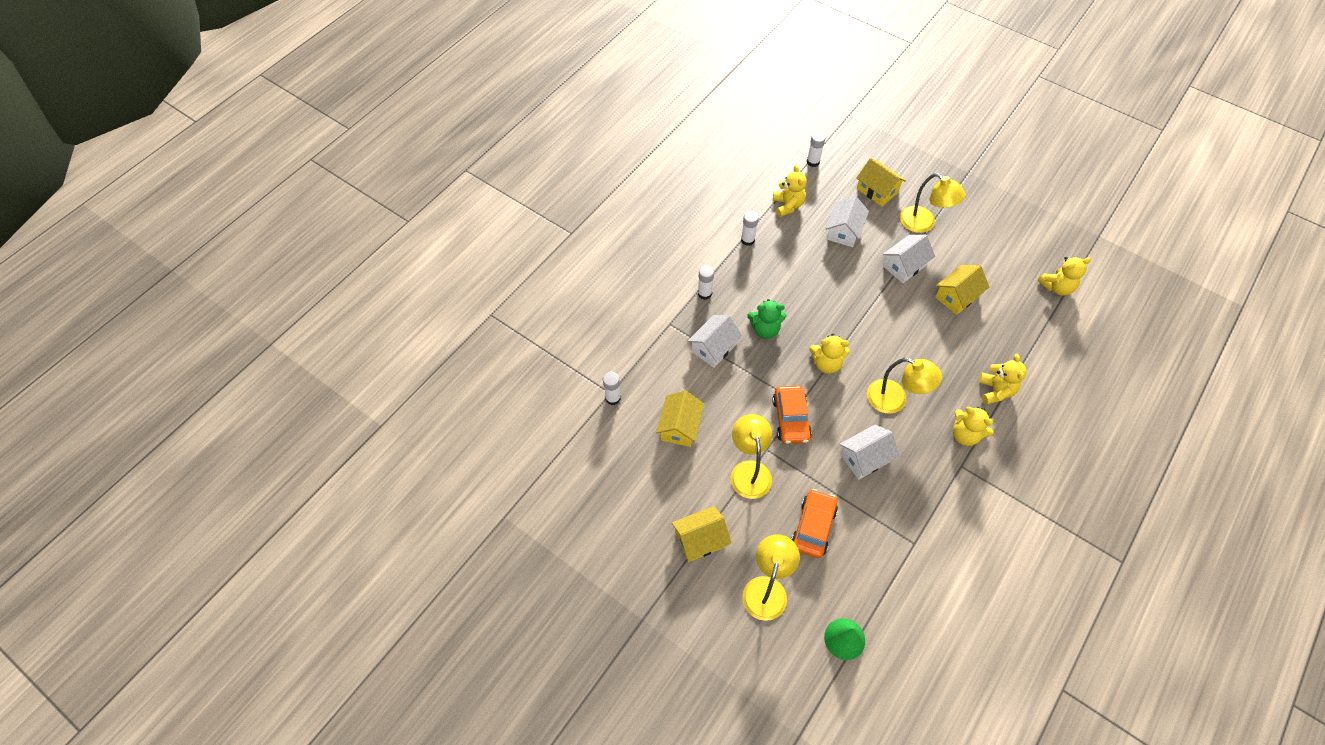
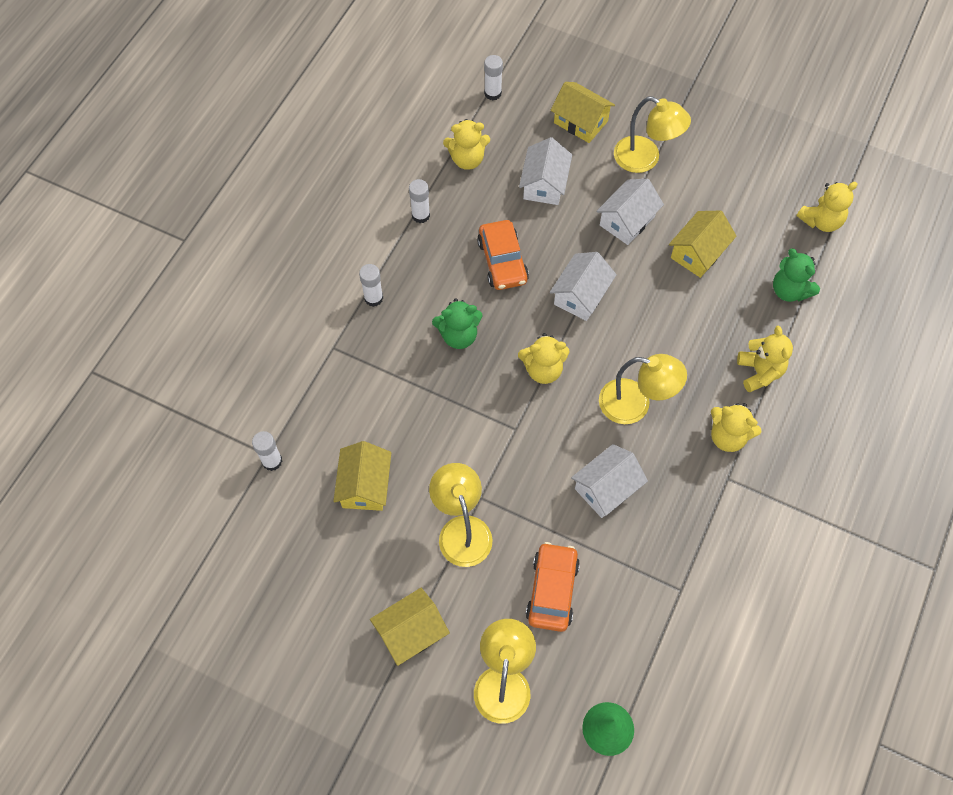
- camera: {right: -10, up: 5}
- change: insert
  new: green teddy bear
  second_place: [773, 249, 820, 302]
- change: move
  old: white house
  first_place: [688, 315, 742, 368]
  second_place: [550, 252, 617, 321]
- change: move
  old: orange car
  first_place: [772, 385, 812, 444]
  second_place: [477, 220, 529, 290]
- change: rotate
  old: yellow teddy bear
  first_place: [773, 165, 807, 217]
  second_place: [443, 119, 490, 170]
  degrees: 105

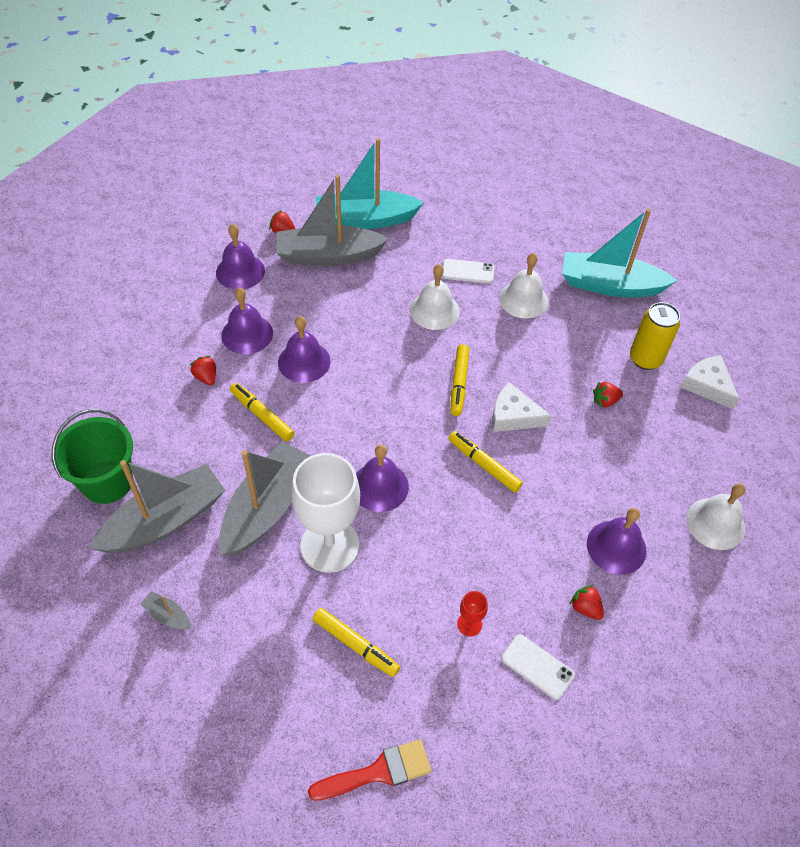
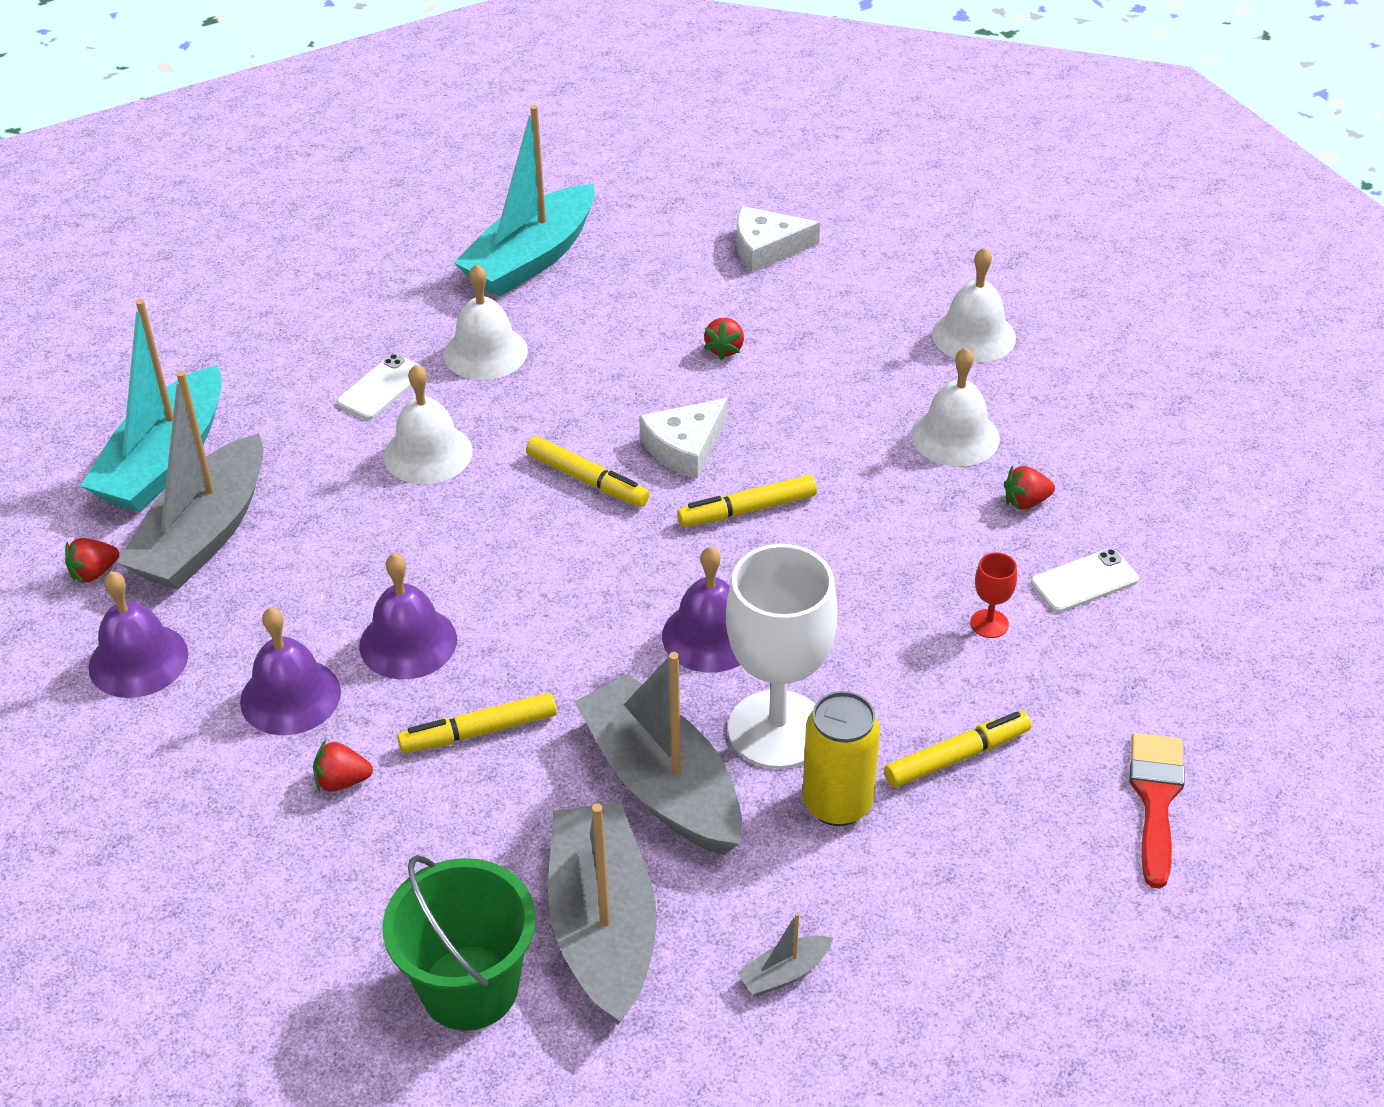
- camera: {right: -60, up: -10}
- change: move
  old: yellow can
  first_place: [630, 302, 680, 370]
  second_place: [803, 691, 880, 826]
- change: recolor
  old: purple bell
  new: white bell
  first_place: [587, 508, 647, 575]
  second_place: [911, 347, 1000, 467]

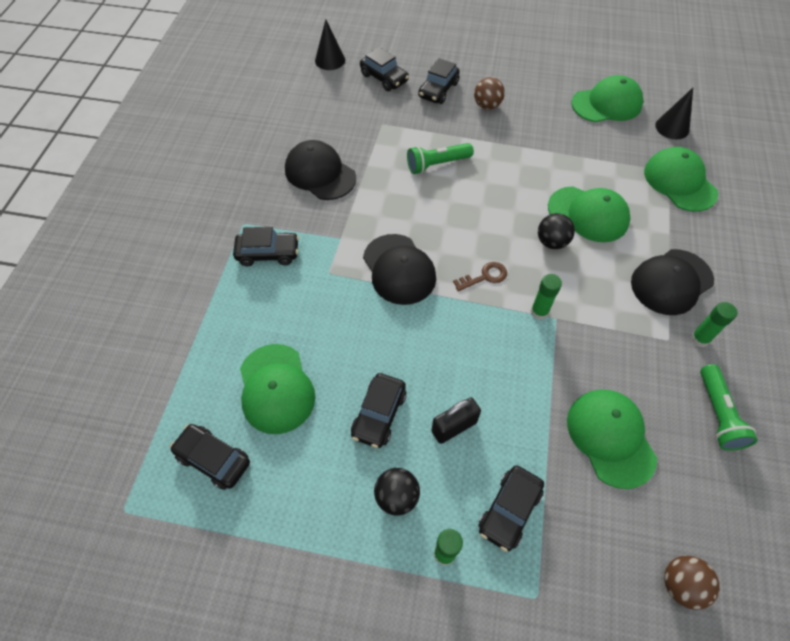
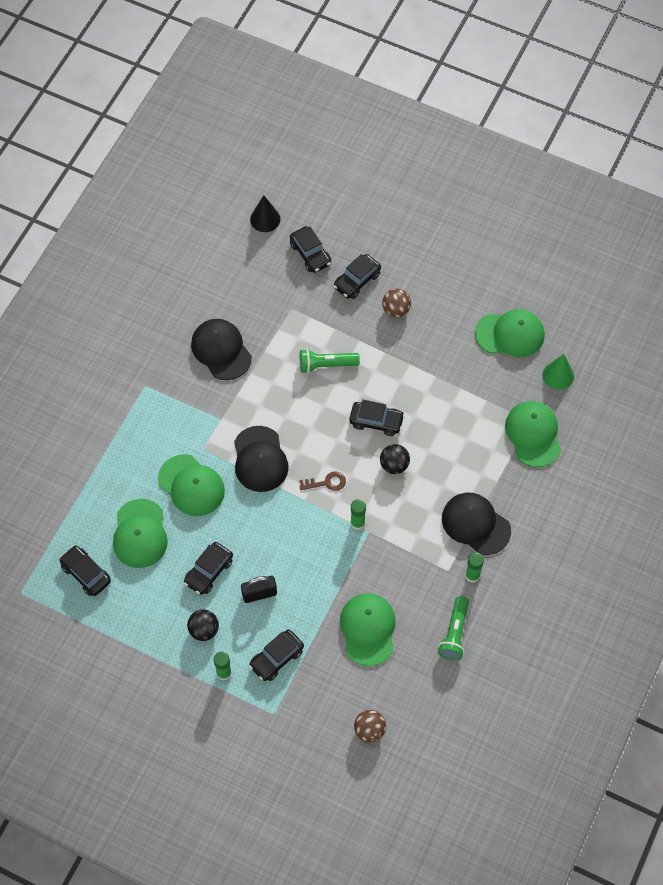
- camera: {right: 15, up: 5}
- change: move
  old: black car
  first_place: [233, 227, 299, 266]
  second_place: [349, 400, 405, 436]
- change: move
  old: green cap
  first_place: [548, 186, 630, 242]
  second_place: [158, 454, 225, 516]
- change: recolor
  old: black cone
  new: green cone
  first_place: [655, 88, 693, 139]
  second_place: [542, 354, 574, 390]
- change: rotate
  old: black cap
  first_place: [631, 249, 714, 315]
  second_place: [442, 493, 511, 555]
  degrees: 60

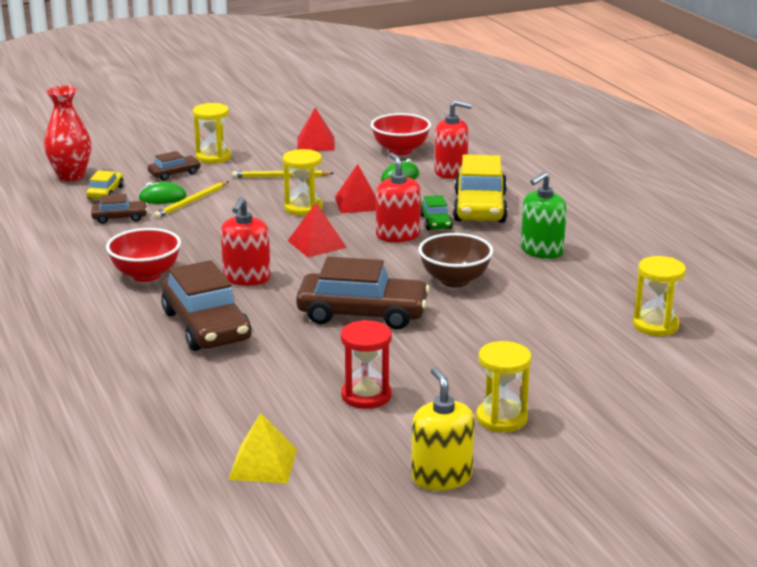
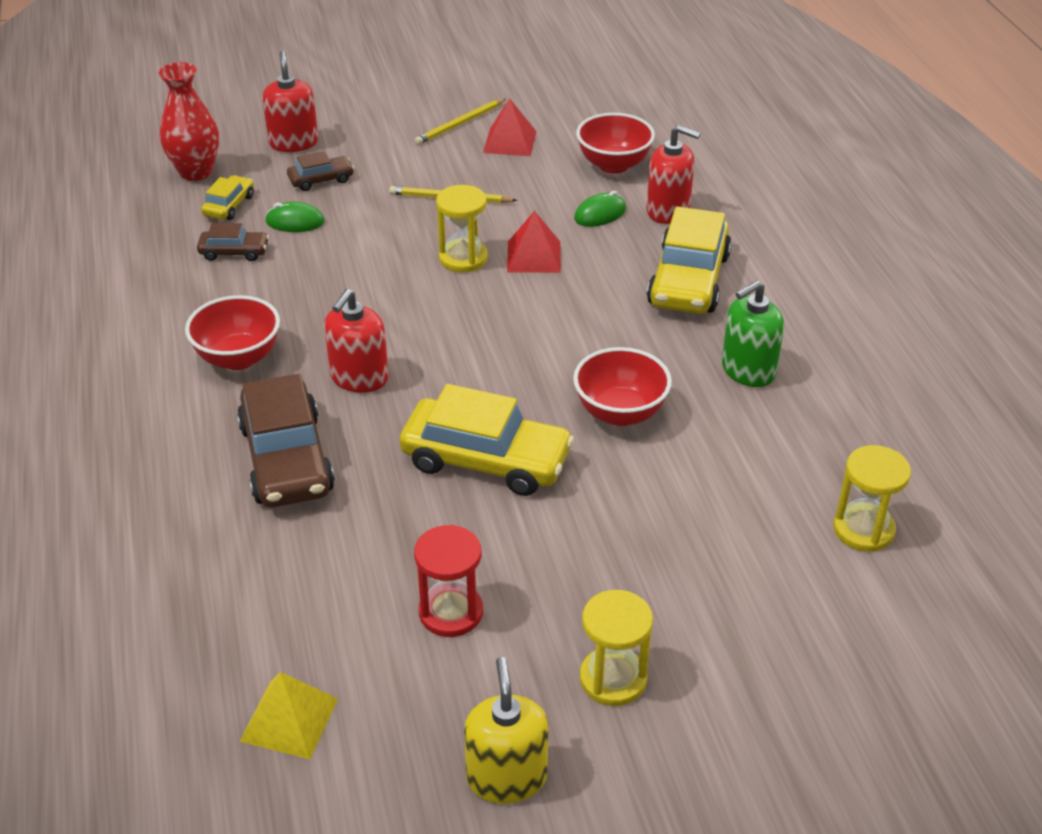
- camera: {right: 10, up: 15}
- change: delete
  old: yellow hourglass
  first_place: [193, 103, 231, 164]
- change: delete
  old: red pyramid
  first_place: [288, 203, 347, 257]
- change: delete
  old: green car
  first_place: [421, 195, 453, 230]
- change: move
  old: yellow pencil
  first_place: [154, 181, 229, 219]
  second_place: [415, 99, 506, 145]
- change: move
  old: red soap dispenser
  first_place: [376, 153, 421, 242]
  second_place: [262, 51, 318, 152]
- change: recolor
  old: brown car
  new: yellow car
  first_place: [296, 256, 430, 330]
  second_place: [400, 384, 574, 496]
- change: recolor
  old: brown bowl
  new: red bowl
  first_place: [418, 233, 493, 288]
  second_place: [573, 347, 672, 426]

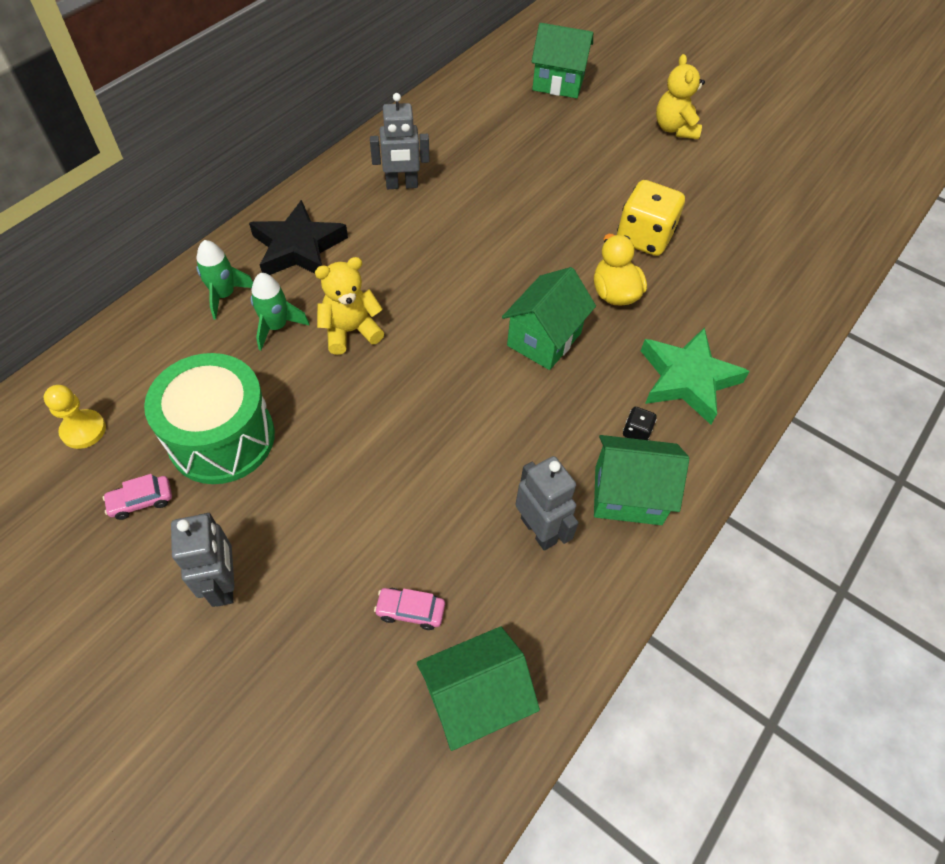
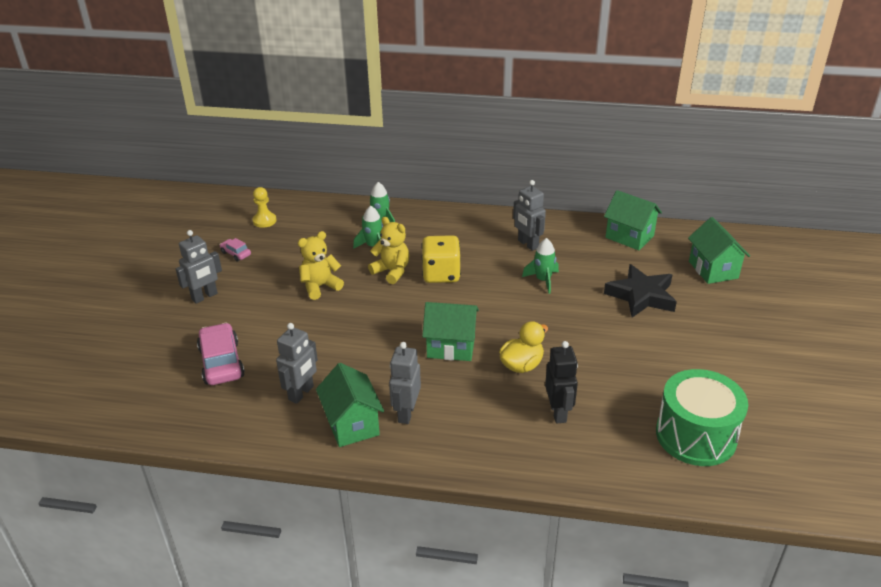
- camera: {right: 65, up: -20}
- change: delete
  old: green star
  first_place: [641, 327, 750, 425]
- change: insert
  new: green rocket
  second_place: [522, 238, 559, 294]
- change: insert
  new: black robot
  second_place: [545, 341, 578, 423]
- change: move
  old: green drum
  first_place: [144, 353, 275, 484]
  second_place: [656, 369, 748, 466]
- change: move
  old: black star
  first_place: [249, 200, 348, 275]
  second_place: [604, 264, 677, 317]
- change: move
  old: green house
  first_place: [417, 626, 540, 751]
  second_place: [604, 190, 662, 250]
- change: move
  old: yellow dice
  first_place: [617, 180, 685, 256]
  second_place: [421, 235, 461, 283]
- change: move
  old: yellow teddy bear
  first_place: [656, 54, 705, 139]
  second_place: [298, 231, 344, 300]
- change: replace
  old: black dice
  new: grey robot
  first_place: [623, 407, 657, 440]
  second_place: [389, 342, 421, 424]
- change: resize
  old: pink car
  first_place: [374, 588, 445, 630]
  second_place: [197, 323, 245, 385]
  factor: 1.97

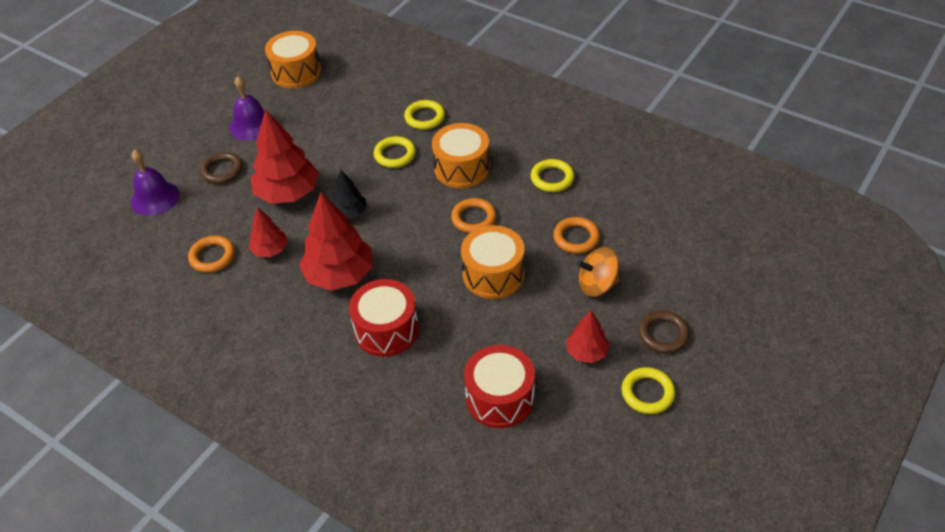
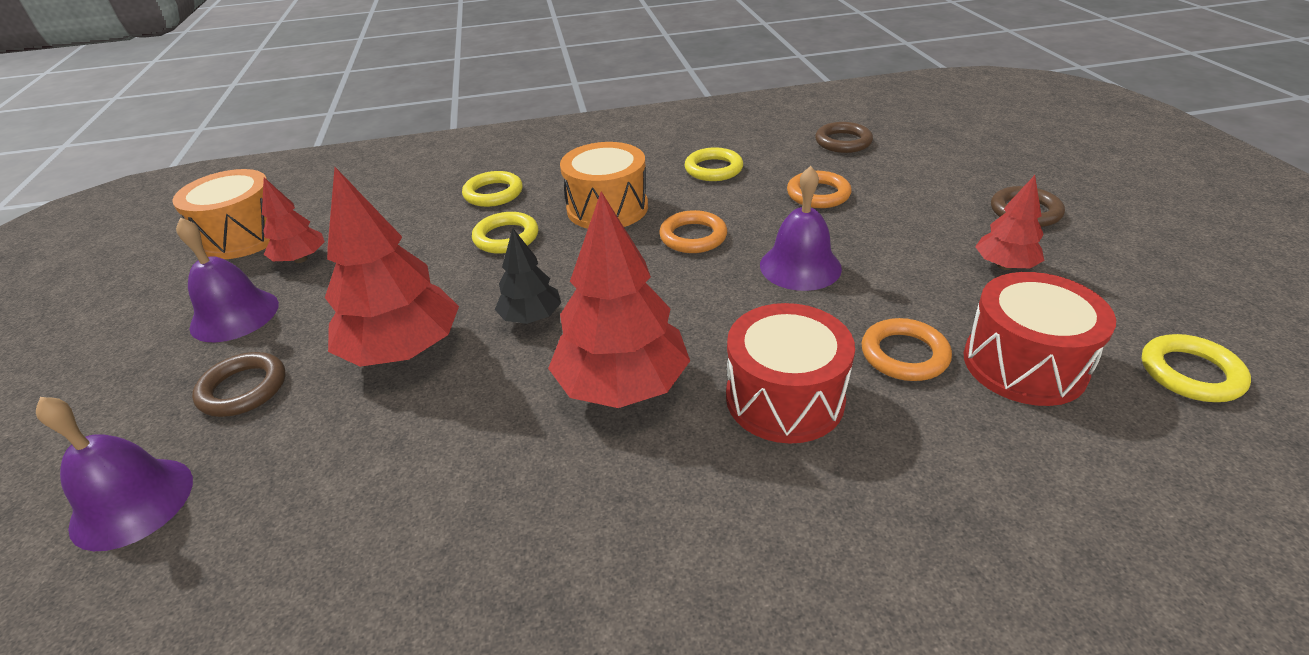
- camera: {right: -45, up: -10}
- change: delete
  old: orange spinning top
  first_place: [577, 247, 619, 297]
- change: insert
  new: brown ring
  second_place: [815, 122, 873, 153]
- change: move
  old: orange ring
  first_place: [188, 236, 235, 273]
  second_place: [861, 318, 952, 381]
- change: move
  old: red tree
  first_place: [249, 207, 288, 257]
  second_place: [262, 178, 325, 263]
- change: move
  old: yellow ring
  first_place: [622, 367, 675, 414]
  second_place: [1142, 334, 1251, 402]
- change: replace
  old: orange drum
  new: purple bell
  first_place: [461, 225, 525, 299]
  second_place: [760, 166, 842, 291]

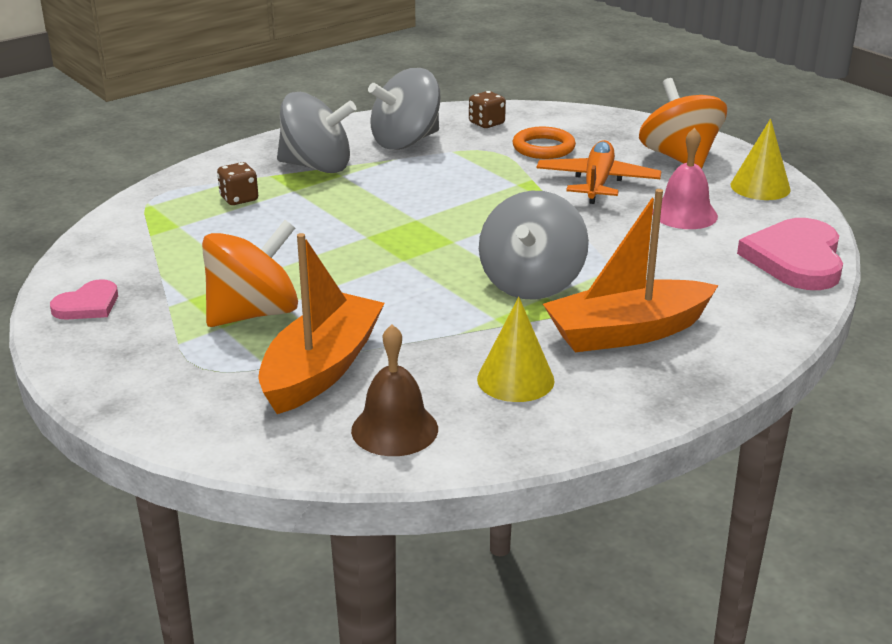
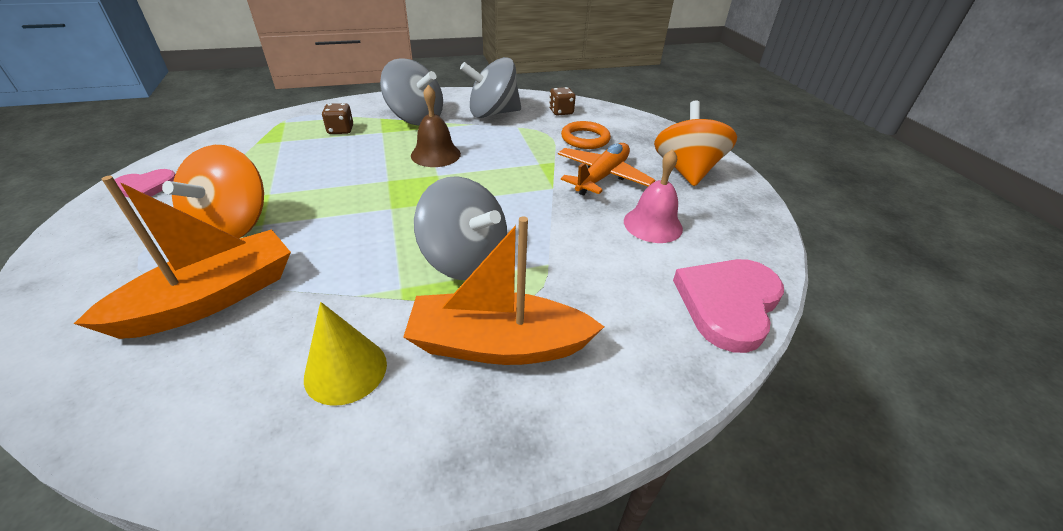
- camera: {right: 20, up: 10}
- change: delete
  old: yellow cone
  first_place: [730, 119, 791, 200]
- change: move
  old: brown bell
  first_place: [351, 324, 438, 456]
  second_place: [411, 85, 461, 167]
- change: rotate
  old: orange spinning top
  first_place: [202, 220, 298, 327]
  second_place: [162, 145, 264, 238]
  degrees: 120
- change: rotate
  old: grey spinning top
  first_place: [479, 191, 589, 300]
  second_place: [414, 176, 507, 280]
  degrees: -90

